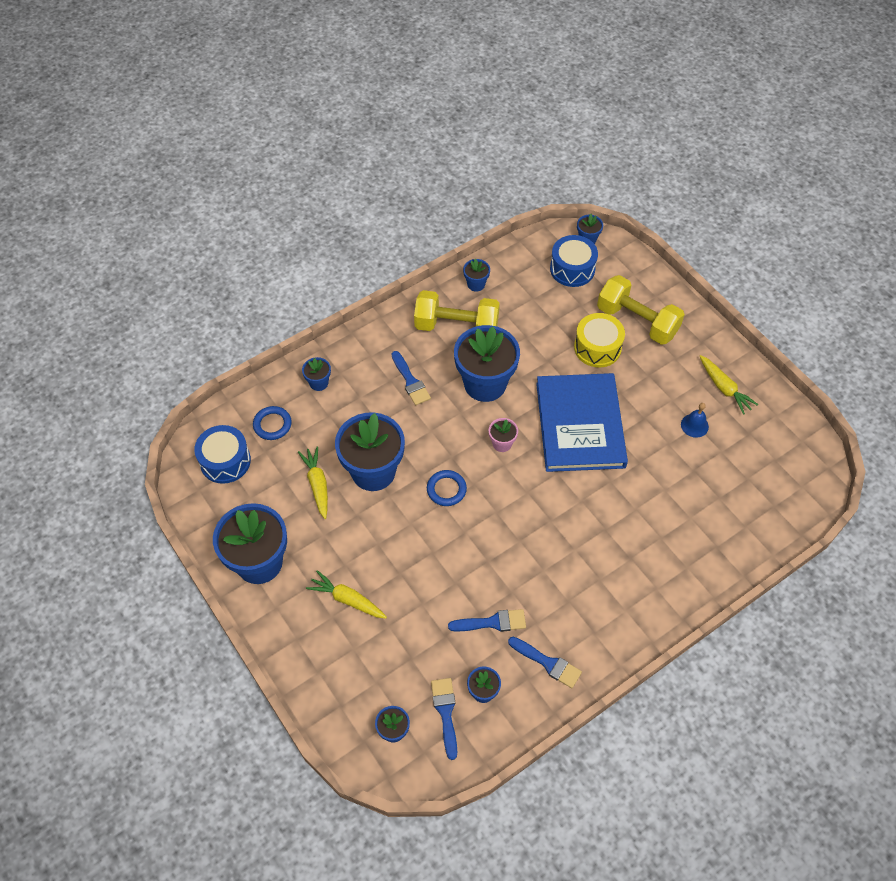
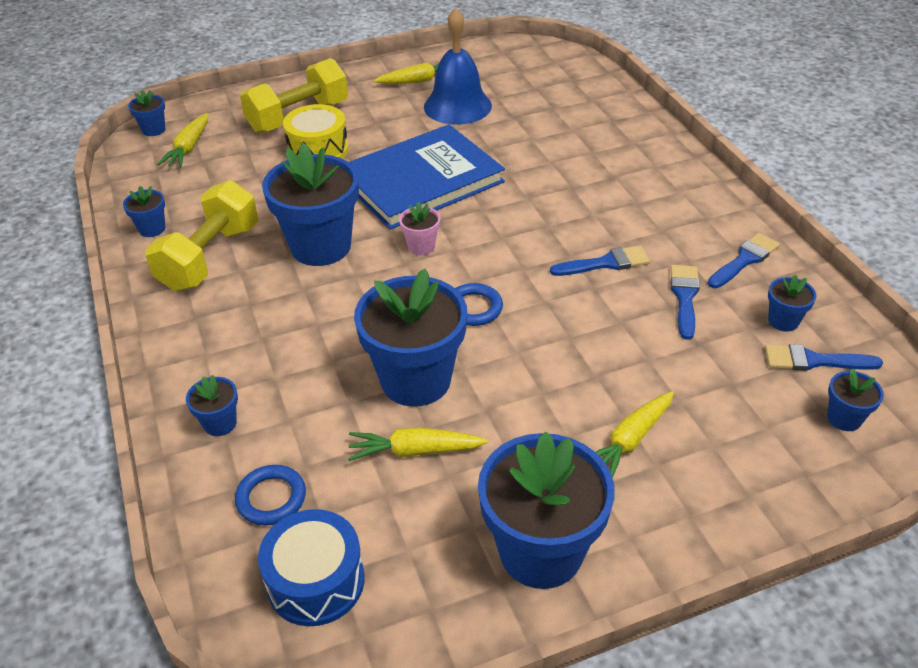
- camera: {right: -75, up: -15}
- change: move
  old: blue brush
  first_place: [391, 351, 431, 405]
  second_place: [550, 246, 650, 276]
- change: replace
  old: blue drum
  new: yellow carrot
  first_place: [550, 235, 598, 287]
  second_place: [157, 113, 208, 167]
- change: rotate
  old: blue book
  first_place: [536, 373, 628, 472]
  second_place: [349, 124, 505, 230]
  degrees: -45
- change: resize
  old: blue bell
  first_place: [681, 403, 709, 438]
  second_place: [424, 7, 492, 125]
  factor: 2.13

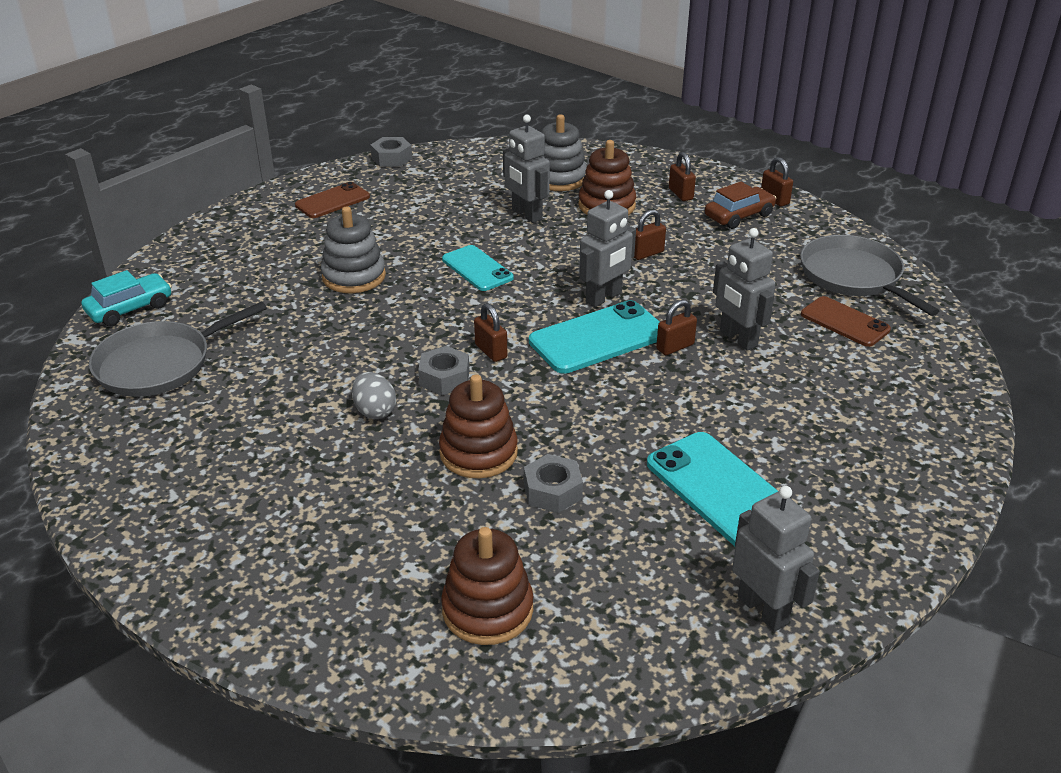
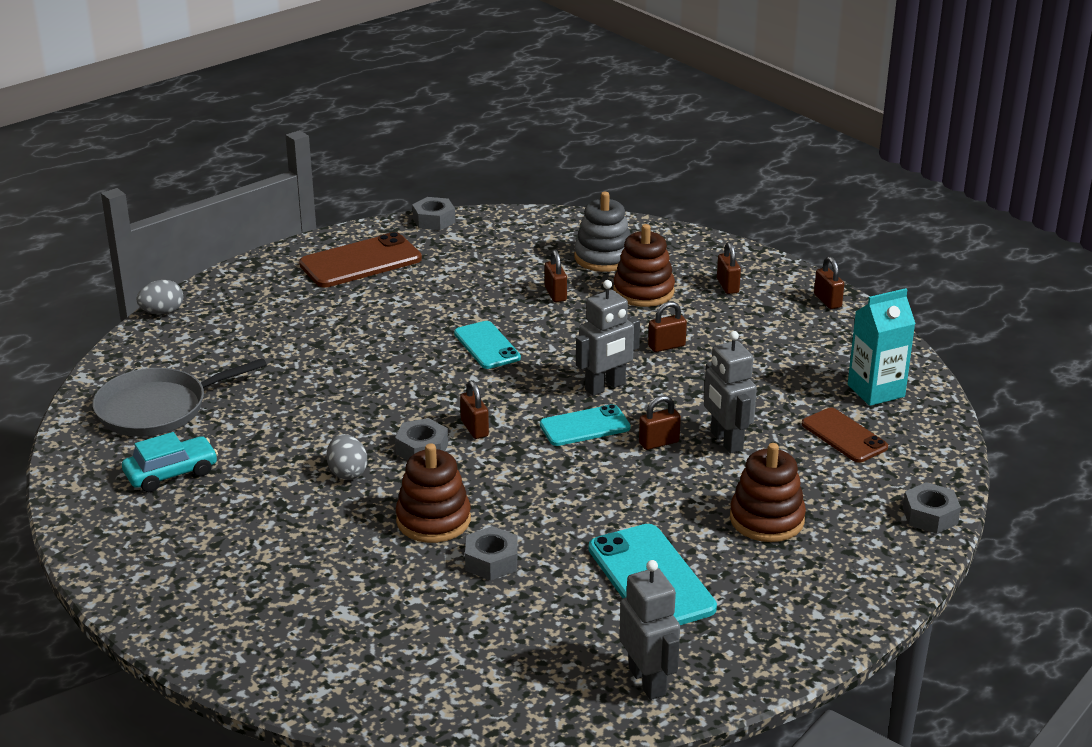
- camera: {right: 10, up: -5}
- change: delete
  old: grey stacking toy
  first_place: [321, 206, 386, 293]
- change: delete
  old: brown car
  first_place: [705, 182, 776, 229]
- change: insert
  new: grey egg
  second_place: [136, 280, 183, 315]
- change: insert
  new: grey nut
  second_place: [903, 482, 961, 534]
- change: move
  old: turquoise car
  first_place: [82, 270, 172, 326]
  second_place: [122, 432, 218, 492]
- change: move
  old: brown stacking toy
  first_place: [441, 527, 533, 645]
  second_place: [730, 443, 806, 542]
- change: replace
  old: grey robot
  new: brown padlock
  first_place: [503, 114, 550, 223]
  second_place: [545, 250, 567, 302]
- change: replace
  old: grey pan
  new: turquoise carton
  first_place: [800, 235, 939, 316]
  second_place: [848, 288, 916, 406]
- change: resize
  old: brown phone
  first_place: [295, 182, 370, 218]
  second_place: [299, 232, 422, 288]
  factor: 1.56
- change: resize
  old: turquoise phone
  first_place: [529, 300, 660, 374]
  second_place: [540, 404, 631, 446]
  factor: 0.64

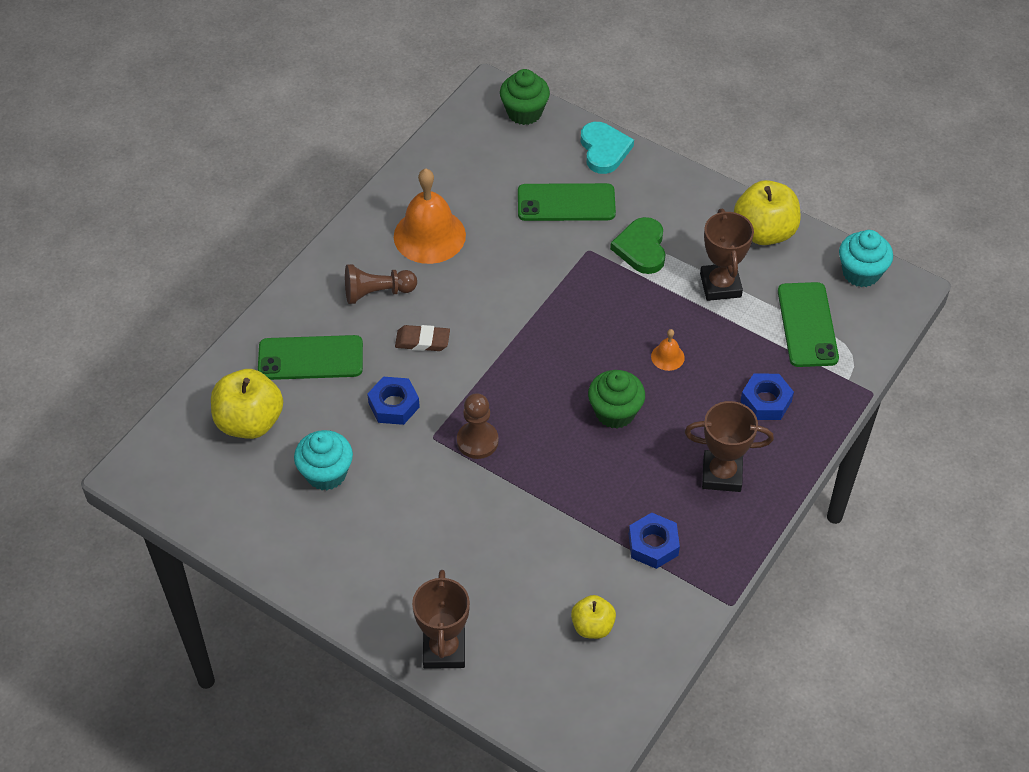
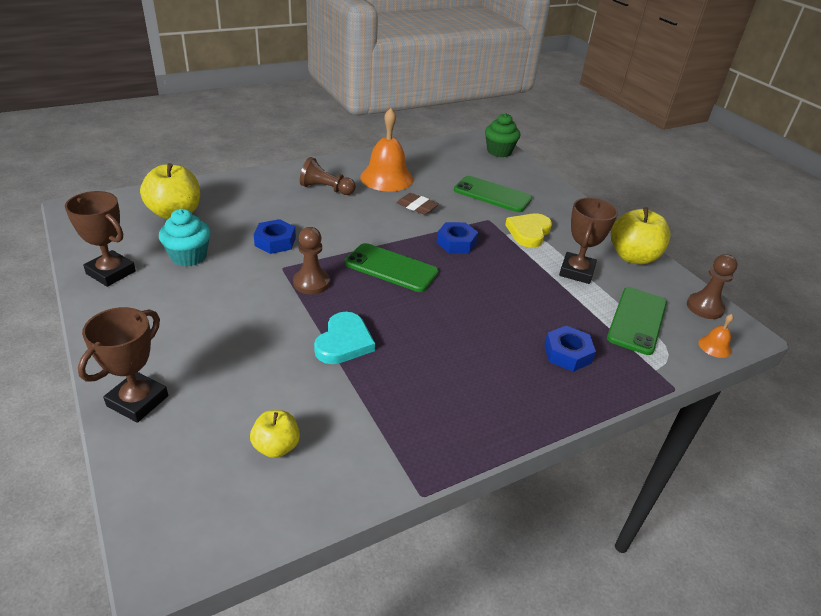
- camera: {right: 25, up: -15}
- change: delete
  old: green cupcake
  first_place: [588, 370, 645, 428]
- change: move
  old: green phone
  first_place: [258, 335, 363, 380]
  second_place: [345, 243, 439, 292]
- change: move
  old: brown eraser
  first_place: [395, 325, 450, 351]
  second_place: [397, 193, 439, 215]
- change: move
  old: turquoise heart
  first_place: [581, 122, 634, 174]
  second_place: [314, 312, 375, 364]
- change: move
  old: blue nut
  first_place: [629, 513, 680, 569]
  second_place: [436, 222, 478, 253]
- change: move
  old: orange bell
  first_place: [651, 329, 685, 371]
  second_place: [699, 314, 734, 358]
- change: move
  old: brown trophy
  first_place: [685, 401, 774, 492]
  second_place: [65, 191, 136, 287]
- change: replace
  old: turquoise cupcake
  new: brown pawn
  first_place: [839, 230, 893, 287]
  second_place: [687, 254, 738, 319]
- change: recolor
  old: green heart
  new: yellow heart
  first_place: [610, 217, 666, 274]
  second_place: [505, 213, 552, 248]

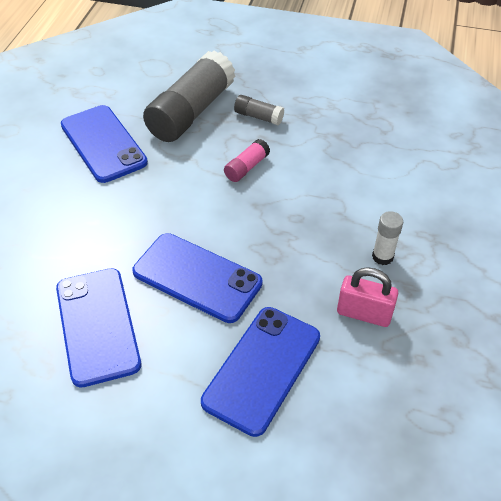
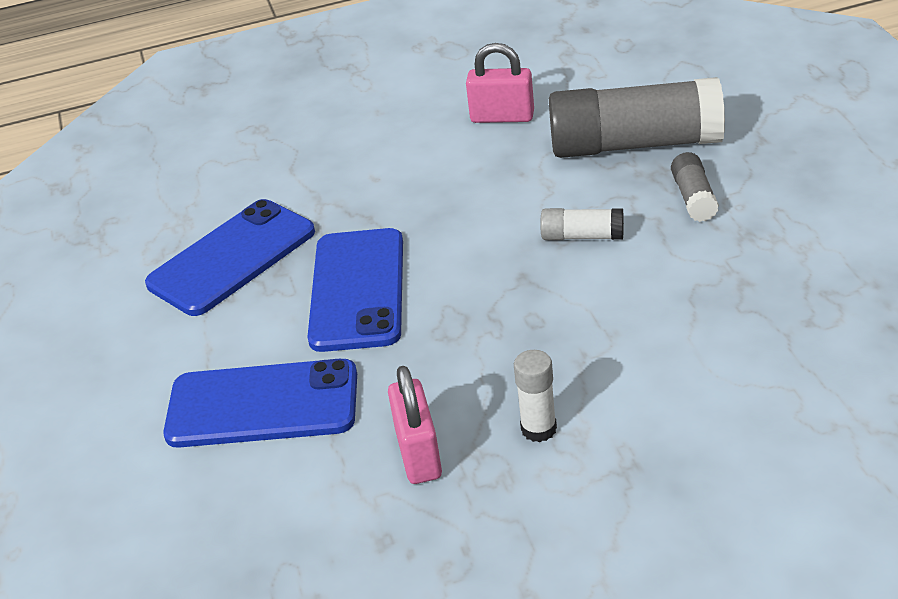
- camera: {right: 65, up: -10}
- change: replace
  old: blue phone
  new: pink padlock
  first_place: [61, 105, 148, 183]
  second_place: [466, 43, 534, 123]
- change: recolor
  old: pink glue stick
  new: white glue stick
  first_place: [224, 139, 270, 182]
  second_place: [540, 208, 624, 240]

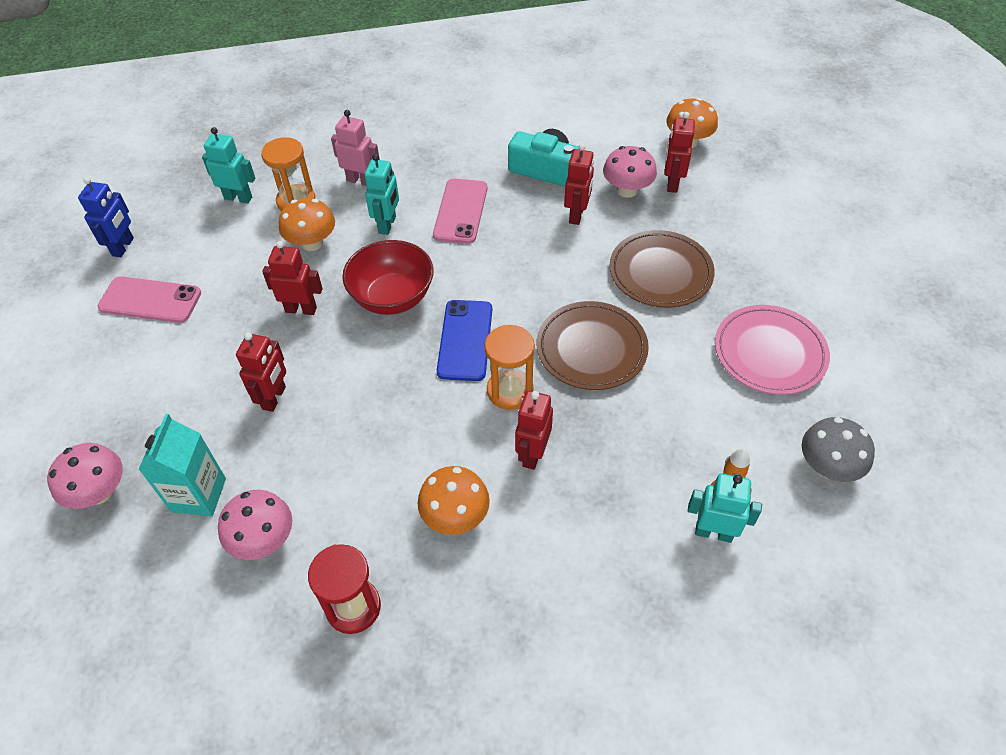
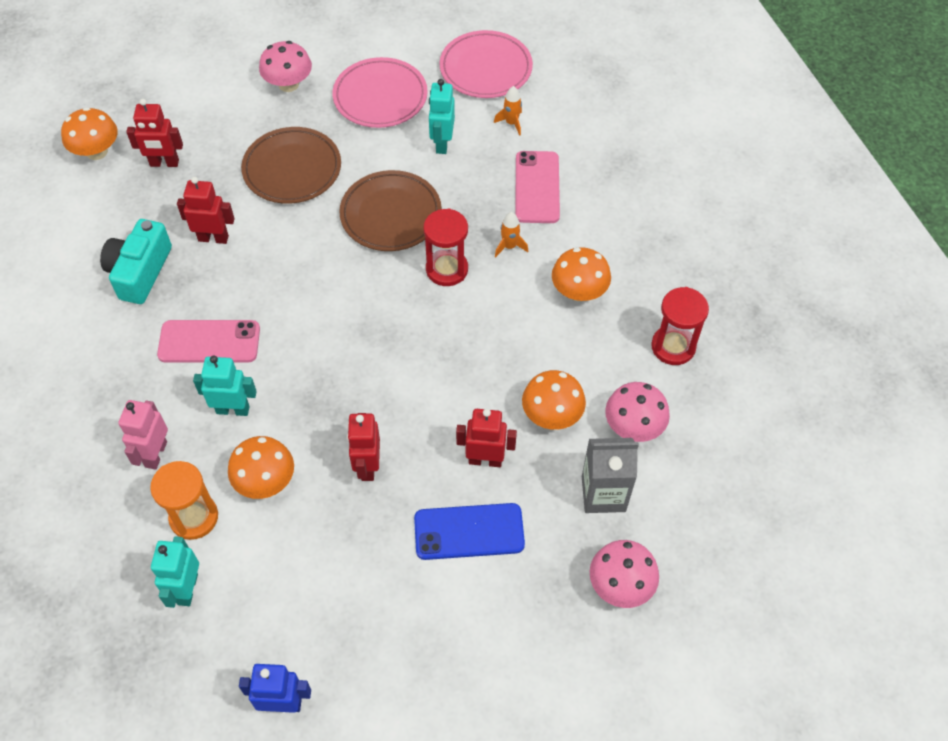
- camera: {right: -100, up: 5}
- change: delete
  old: red bowl
  first_place: [342, 240, 434, 315]
- change: insert
  new: orange mushroom
  second_place: [522, 370, 586, 430]
- change: move
  old: pink phone
  first_place: [98, 277, 201, 323]
  second_place: [515, 151, 560, 223]
- change: move
  old: blue phone
  first_place: [437, 300, 492, 381]
  second_place: [414, 503, 525, 560]
- change: move
  old: pink mushroom
  first_place: [603, 146, 657, 198]
  second_place: [259, 41, 312, 92]
- change: move
  old: turquoise robot
  first_place: [688, 473, 762, 543]
  second_place: [429, 79, 455, 154]
- change: replace
  old: red robot
  new: orange rocket
  first_place: [515, 390, 553, 470]
  second_place: [495, 212, 528, 257]
- change: replace
  old: grey mushroom
  new: pink plate
  first_place: [802, 417, 875, 482]
  second_place: [439, 30, 533, 98]
- change: recolor
  old: turquoise carton
  new: grey carton
  first_place: [138, 414, 226, 516]
  second_place: [582, 438, 639, 513]
- change: recolor
  old: orange hourglass
  new: red hourglass
  first_place: [484, 325, 535, 410]
  second_place: [424, 208, 468, 286]

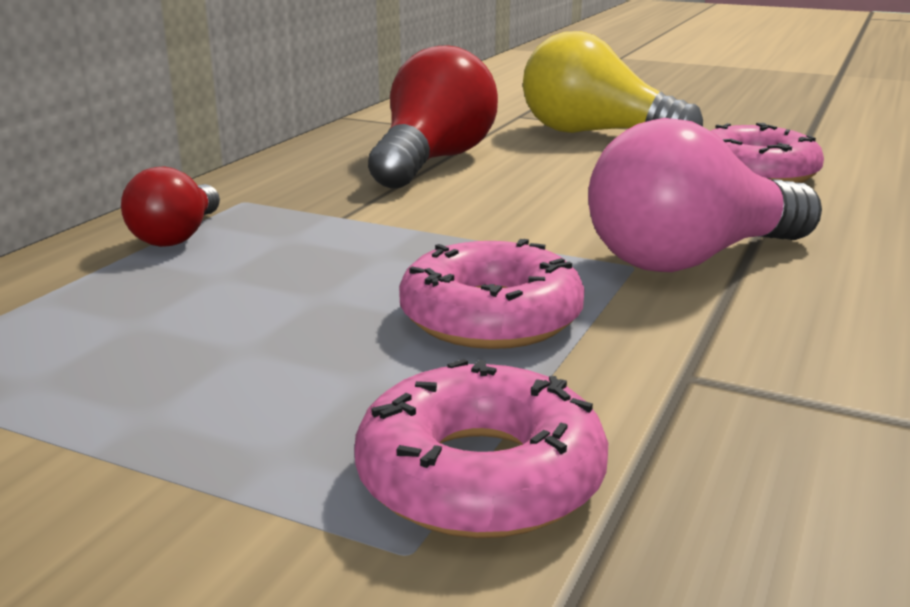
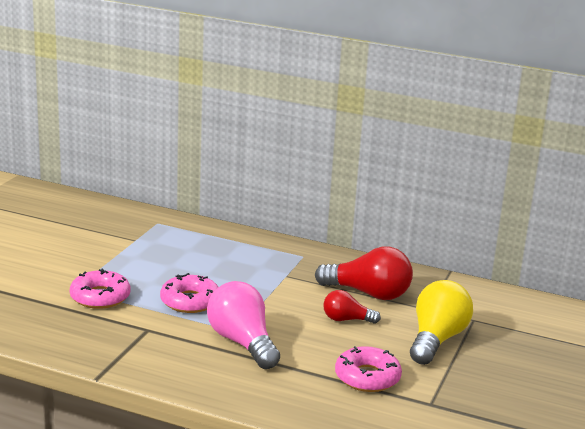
- camera: {right: 85, up: 0}
- change: move
  old: red light bulb
  first_place: [121, 167, 220, 247]
  second_place: [323, 290, 381, 324]

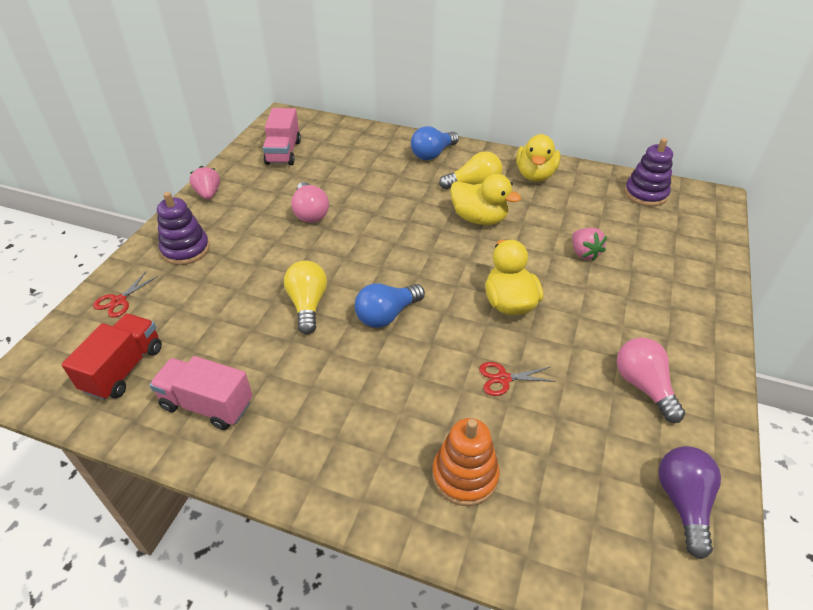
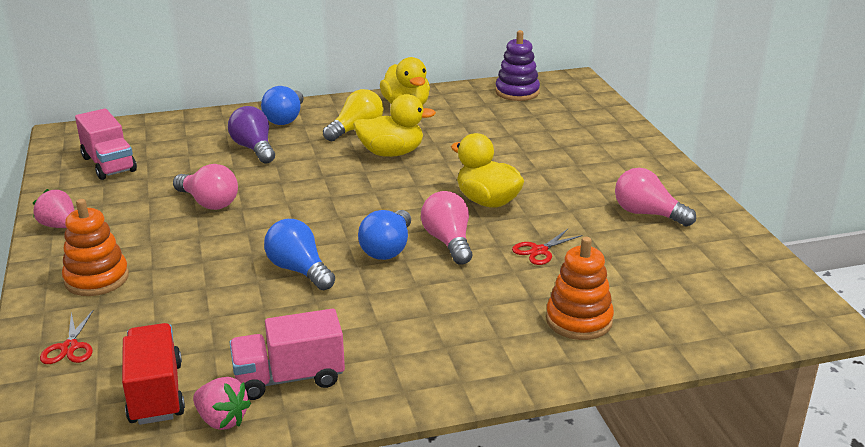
- camera: {right: -35, up: -15}
- change: insert
  new: pink light bulb
  second_place: [421, 191, 472, 265]
- change: move
  old: pink strawberry
  first_place: [572, 228, 607, 261]
  second_place: [193, 377, 251, 430]
- change: move
  old: purple light bulb
  first_place: [659, 446, 721, 559]
  second_place: [228, 106, 275, 164]
- change: recolor
  old: purple stacking toy
  new: orange stacking toy
  first_place: [157, 192, 210, 265]
  second_place: [62, 199, 129, 296]
- change: recolor
  old: yellow light bulb
  new: blue light bulb
  first_place: [284, 260, 327, 335]
  second_place: [264, 219, 335, 290]

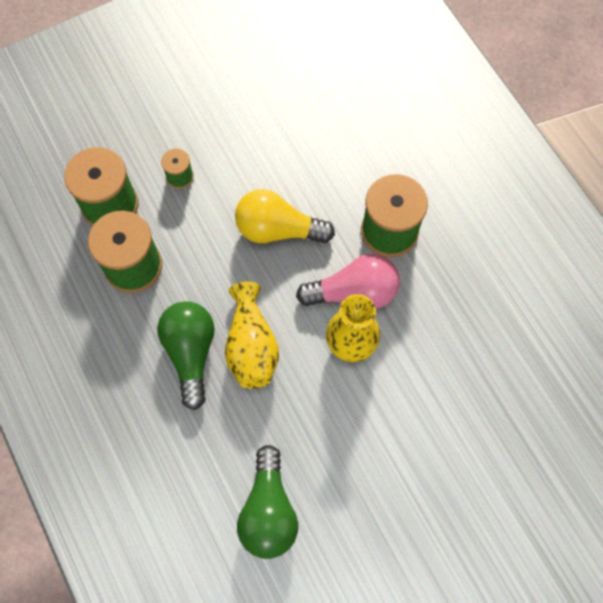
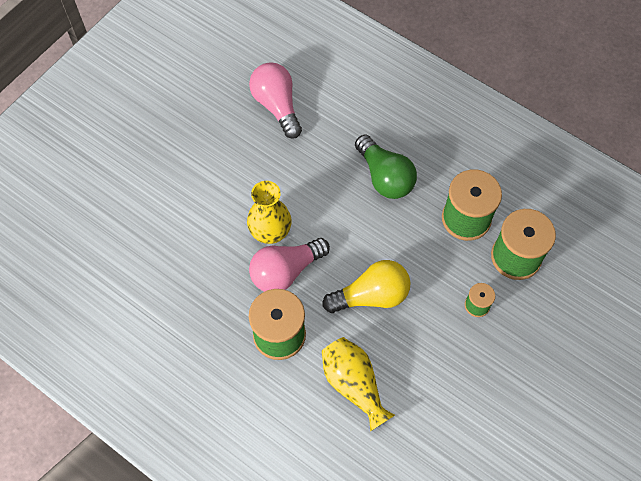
- camera: {right: 155, up: -5}
- change: move
  old: yellow vase
  first_place: [225, 282, 279, 389]
  second_place: [322, 337, 395, 431]
- change: recolor
  old: green light bulb
  new: pink light bulb
  first_place: [237, 445, 298, 559]
  second_place: [249, 62, 302, 139]

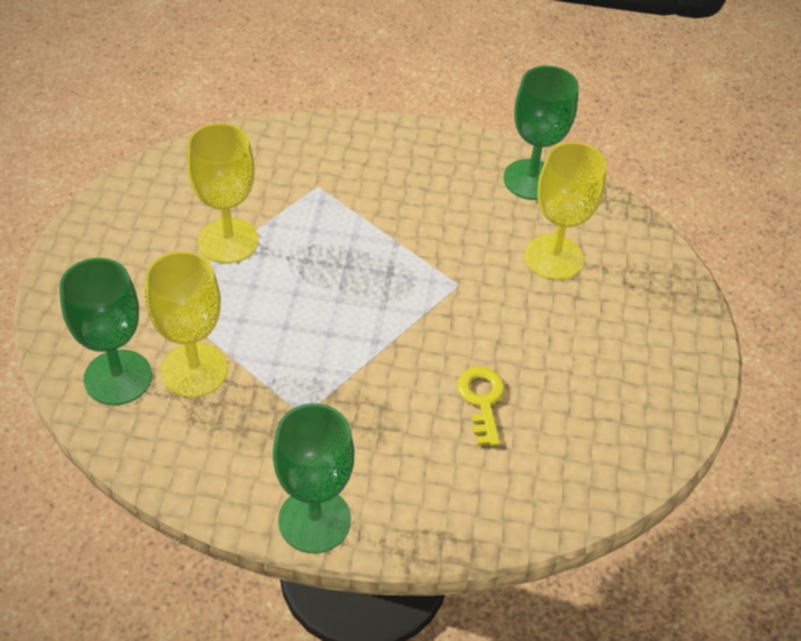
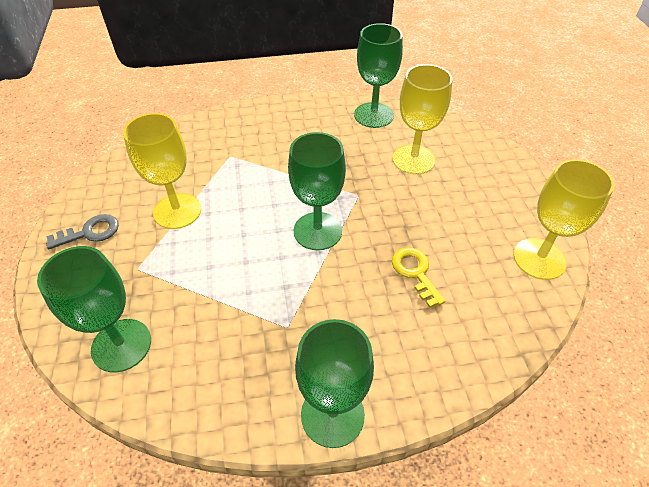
- camera: {right: -15, up: 0}
- change: insert
  new: grey key
  second_place: [46, 214, 119, 249]
- change: insert
  new: green goblet
  second_place: [288, 132, 346, 250]
- change: move
  old: yellow goblet
  first_place: [145, 251, 228, 398]
  second_place: [513, 159, 615, 280]

